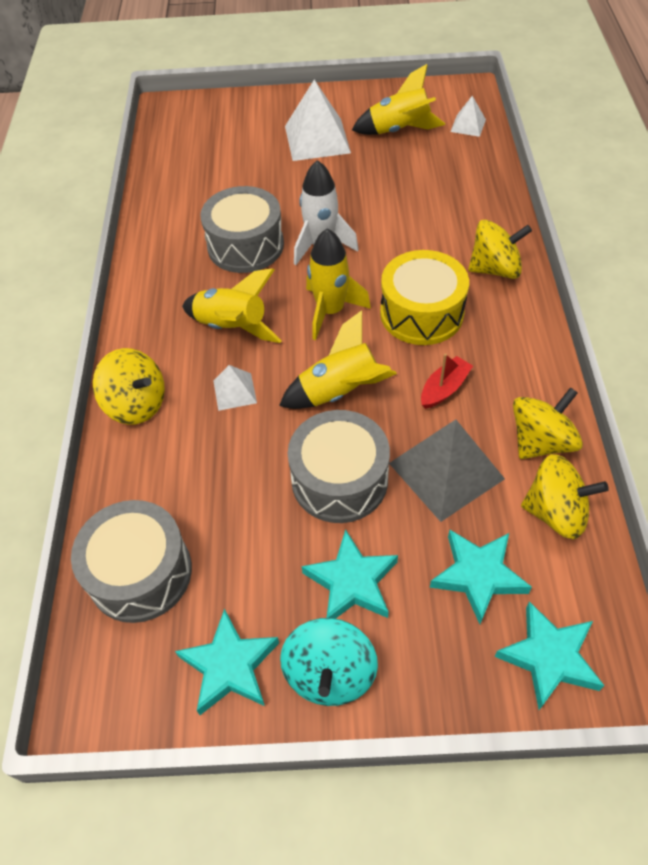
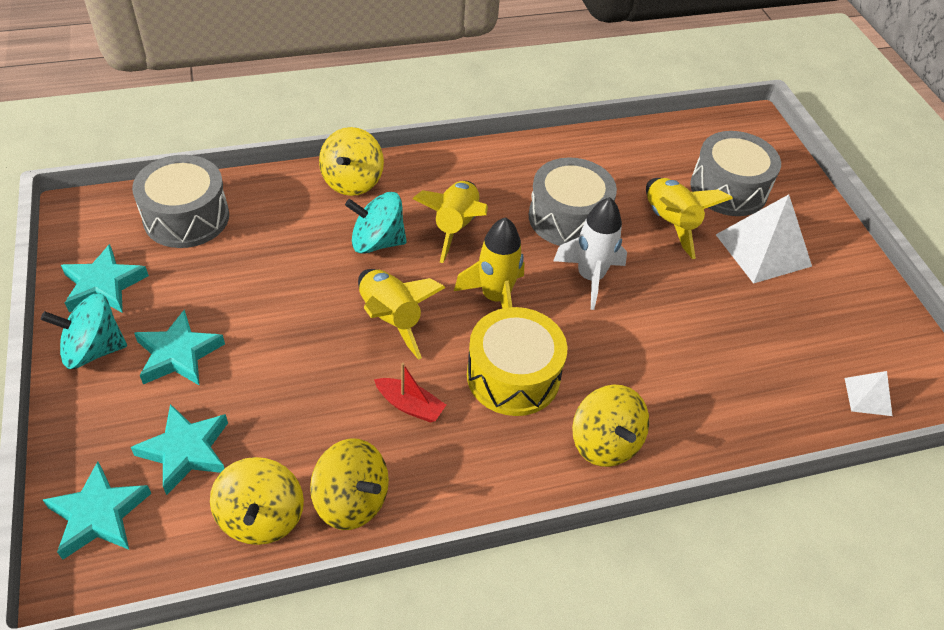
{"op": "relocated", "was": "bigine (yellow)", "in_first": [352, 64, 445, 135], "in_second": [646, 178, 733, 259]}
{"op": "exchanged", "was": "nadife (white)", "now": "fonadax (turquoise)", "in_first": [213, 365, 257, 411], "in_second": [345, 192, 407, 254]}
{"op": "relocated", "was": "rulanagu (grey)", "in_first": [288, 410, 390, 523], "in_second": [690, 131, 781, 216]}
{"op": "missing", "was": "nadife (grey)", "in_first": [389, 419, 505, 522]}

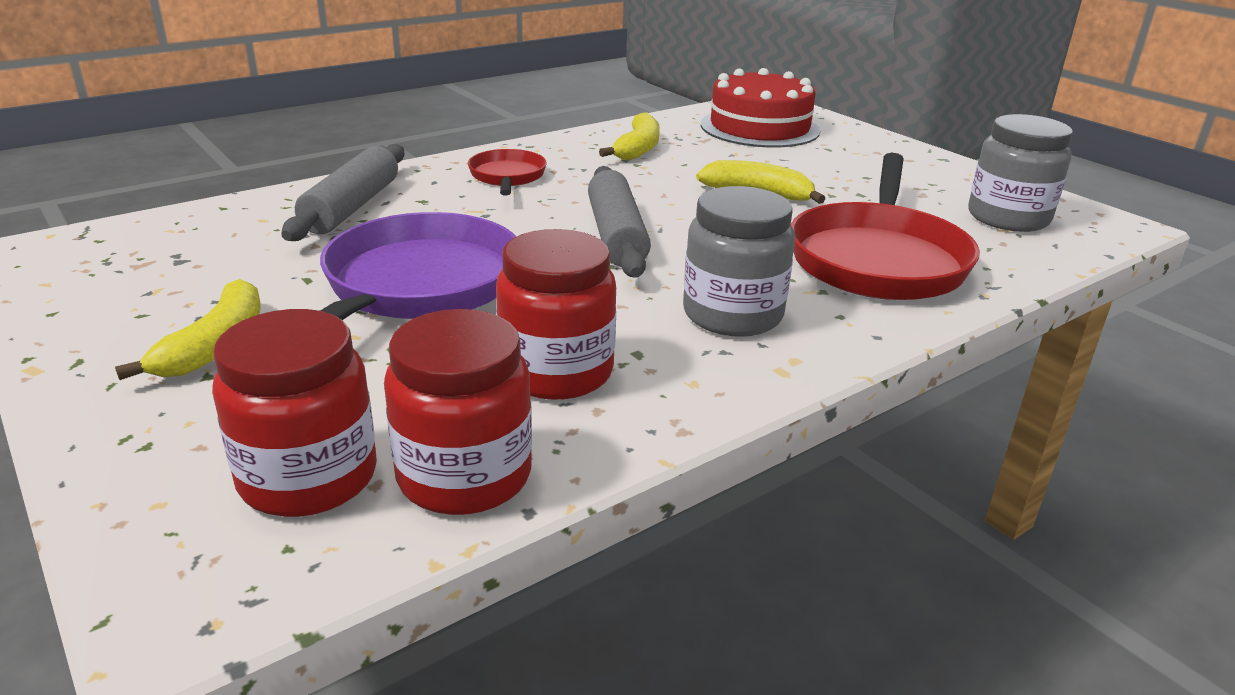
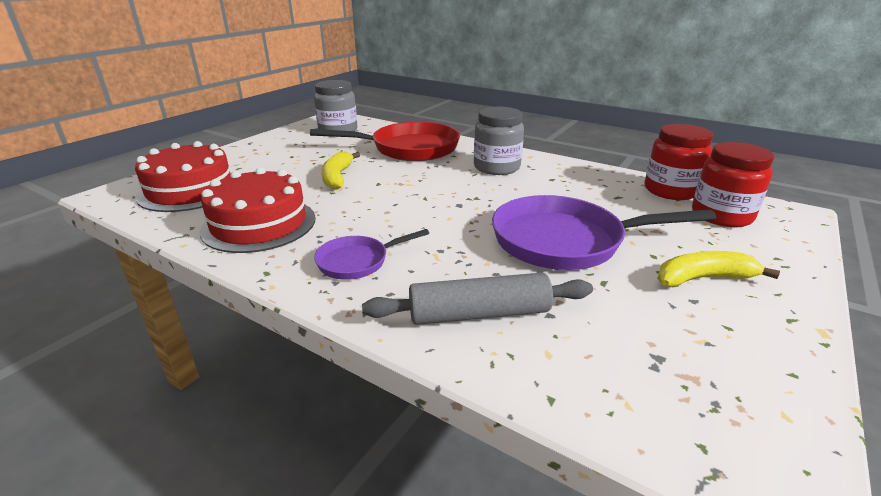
{"op": "exchanged", "was": "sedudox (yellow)", "now": "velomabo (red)", "in_first": [599, 113, 660, 160], "in_second": [200, 167, 316, 253]}
{"op": "colour", "was": "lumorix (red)", "now": "lumorix (purple)", "in_first": [468, 149, 547, 196], "in_second": [314, 229, 429, 280]}
{"op": "missing", "was": "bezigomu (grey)", "in_first": [588, 166, 651, 278]}
{"op": "missing", "was": "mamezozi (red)", "in_first": [496, 229, 616, 400]}

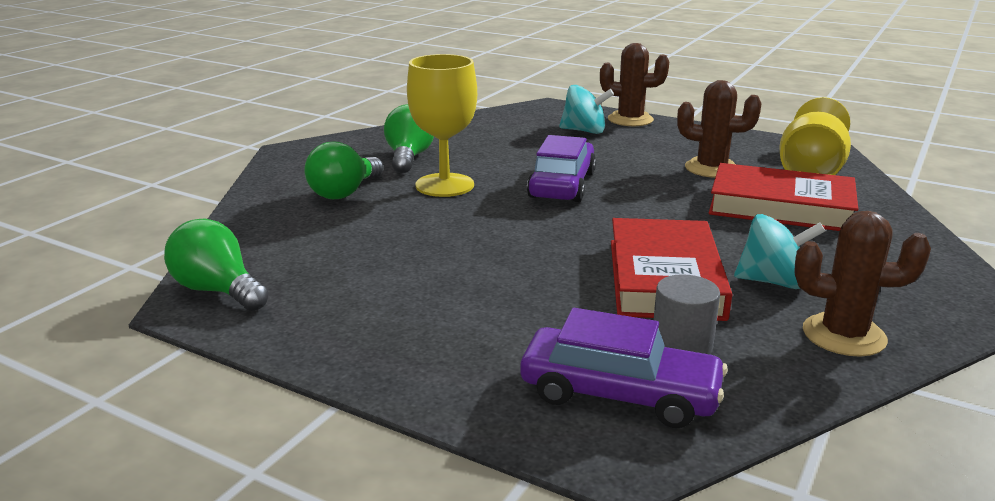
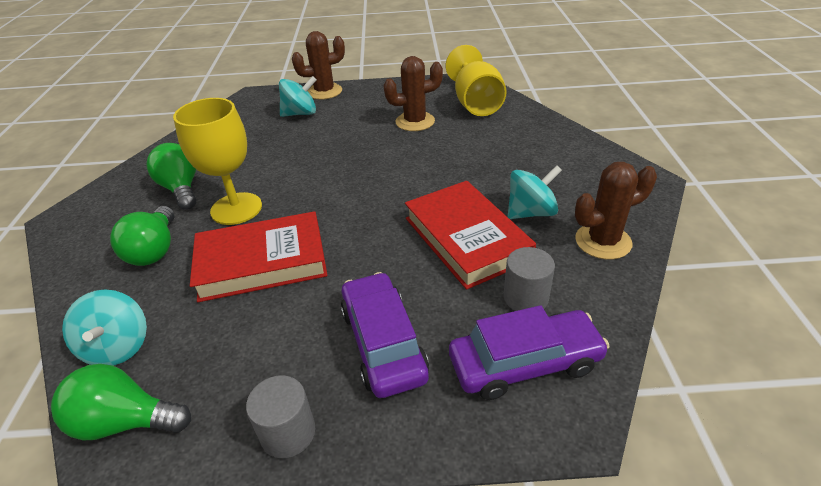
{"op": "relocated", "was": "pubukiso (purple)", "in_first": [527, 135, 596, 202], "in_second": [341, 272, 429, 398]}
{"op": "relocated", "was": "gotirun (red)", "in_first": [709, 163, 859, 231], "in_second": [190, 211, 327, 302]}
{"op": "appeared", "now": "fonadax (turquoise)", "in_second": [62, 290, 147, 366]}
{"op": "appeared", "now": "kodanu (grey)", "in_second": [246, 375, 315, 458]}

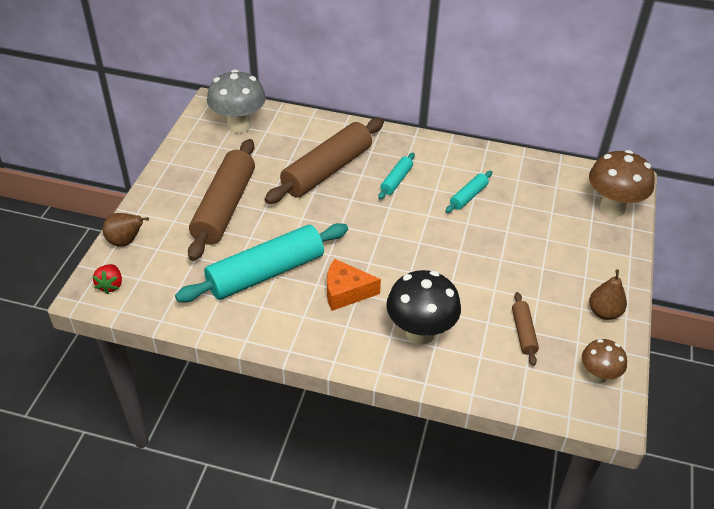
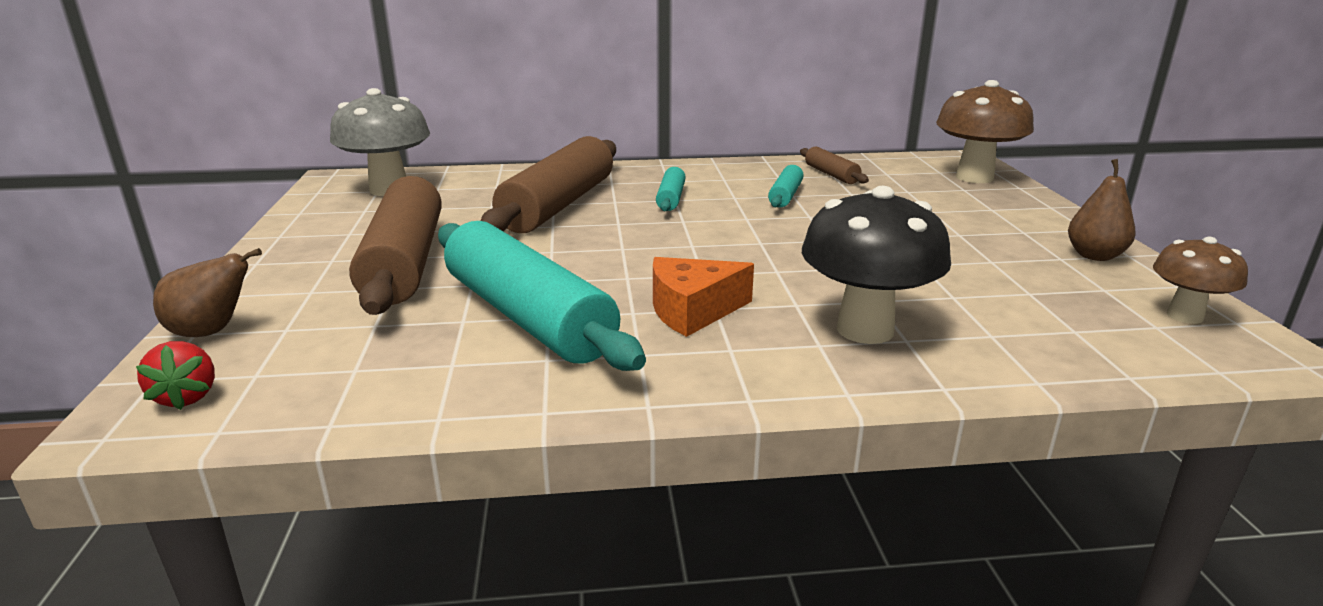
{"op": "spun", "was": "bezigomu (turquoise)", "in_first": [175, 223, 348, 303], "in_second": [438, 221, 646, 371], "clockwise": -75}
{"op": "relocated", "was": "bezigomu (brown)", "in_first": [512, 292, 539, 366], "in_second": [800, 147, 869, 184]}

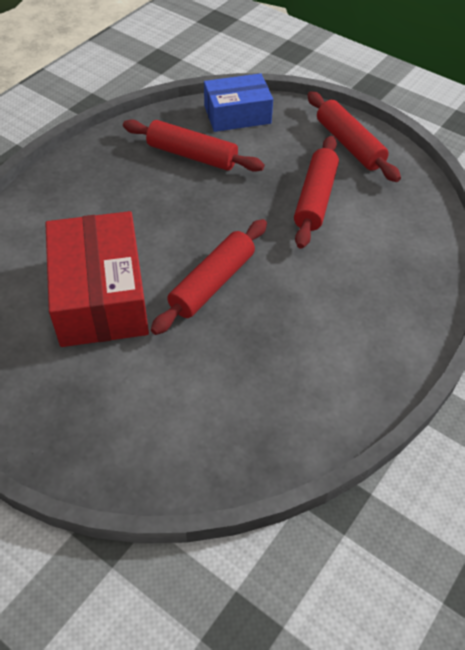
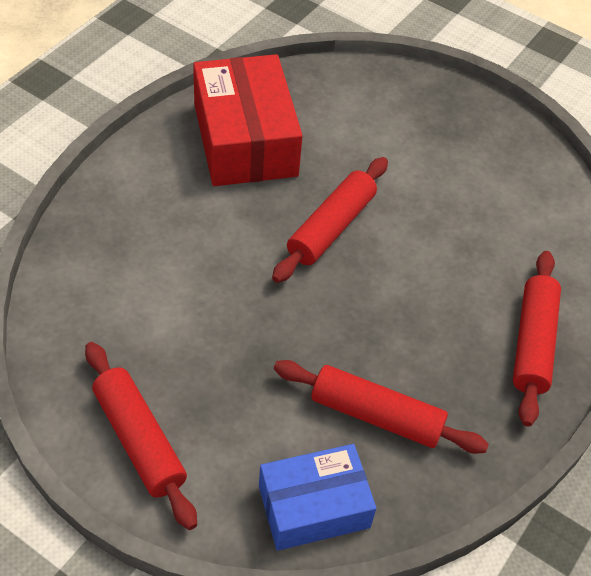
{"op": "relocated", "was": "bezigomu (red)", "in_first": [294, 136, 339, 249], "in_second": [513, 251, 561, 427]}
{"op": "relocated", "was": "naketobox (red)", "in_first": [45, 211, 149, 347], "in_second": [193, 54, 303, 186]}

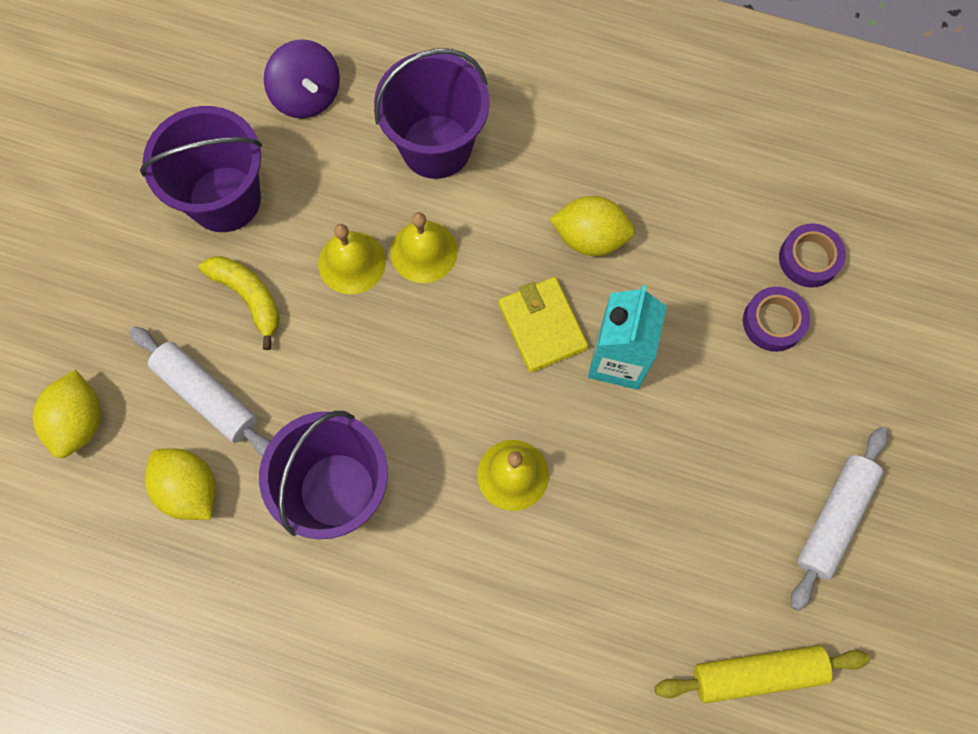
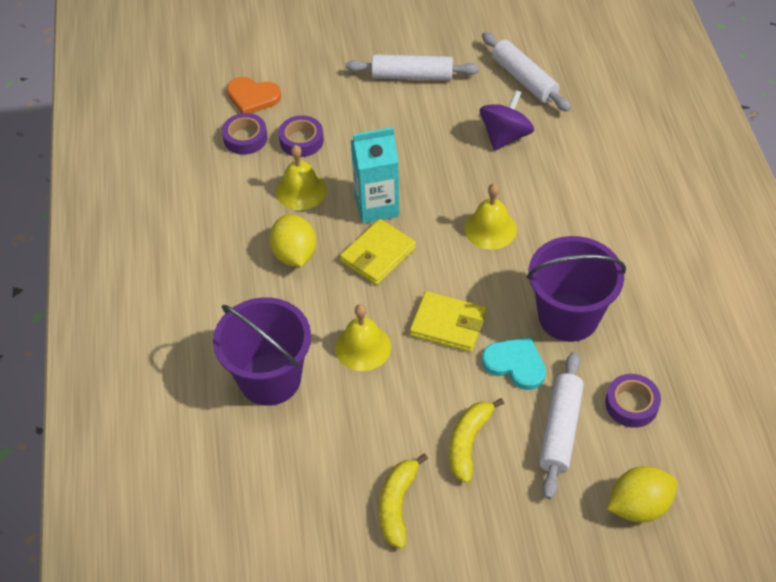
{"op": "relocated", "was": "fonadax (purple)", "in_first": [264, 39, 340, 118], "in_second": [480, 90, 534, 151]}
{"op": "exchanged", "was": "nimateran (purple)", "now": "sedudox (yellow)", "in_first": [140, 106, 262, 232], "in_second": [379, 453, 428, 549]}
{"op": "relocated", "was": "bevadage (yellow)", "in_first": [318, 224, 386, 294], "in_second": [276, 145, 327, 210]}
{"op": "exchanged", "was": "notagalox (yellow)", "now": "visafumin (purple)", "in_first": [145, 449, 216, 520], "in_second": [605, 374, 661, 428]}
{"op": "colour", "was": "bezigomu (yellow)", "now": "bezigomu (white)", "in_first": [654, 645, 870, 703], "in_second": [482, 32, 571, 112]}
{"op": "appeared", "now": "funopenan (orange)", "in_second": [227, 77, 281, 113]}
{"op": "appeared", "now": "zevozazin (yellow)", "in_second": [410, 291, 486, 352]}
{"op": "appeared", "now": "funopenan (turquoise)", "in_second": [482, 337, 546, 390]}

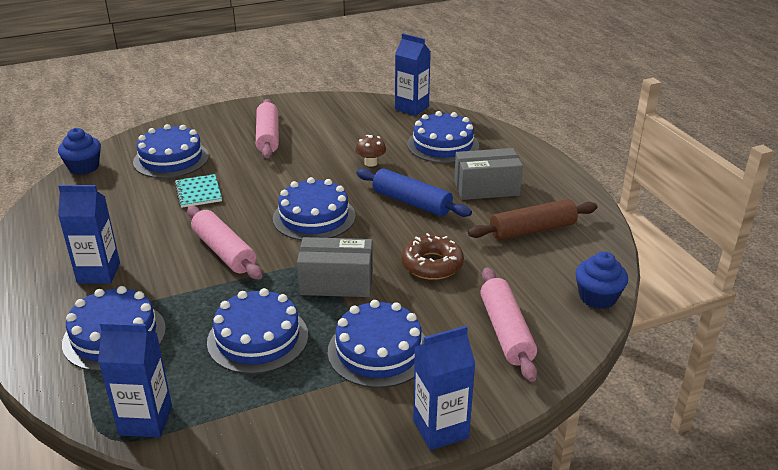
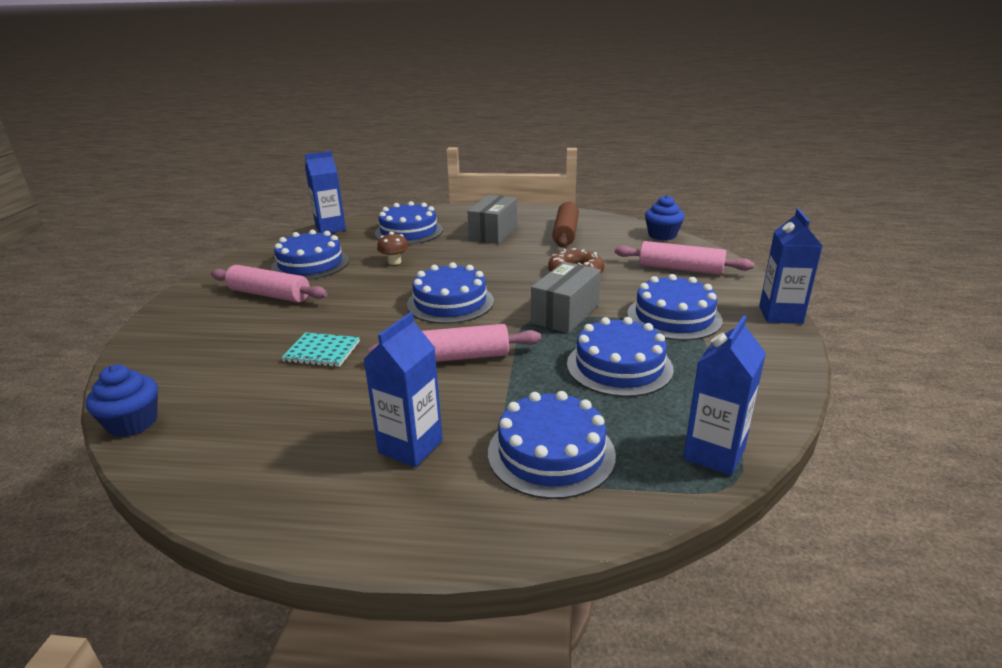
{"op": "relocated", "was": "velomabo (blue)", "in_first": [133, 124, 209, 178], "in_second": [271, 230, 349, 280]}
{"op": "missing", "was": "bezigomu (blue)", "in_first": [356, 168, 472, 217]}

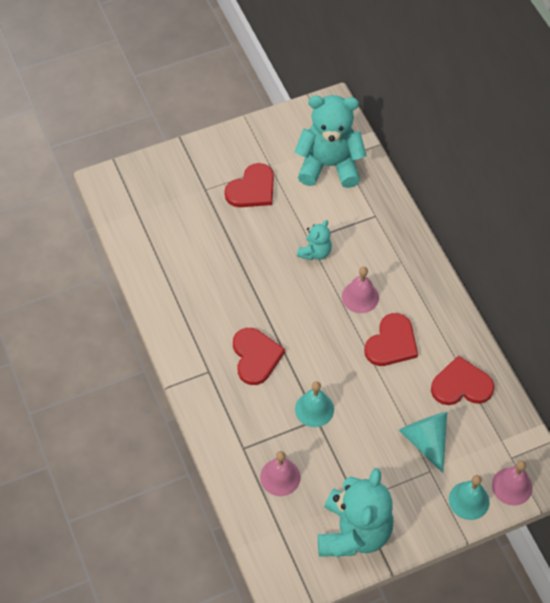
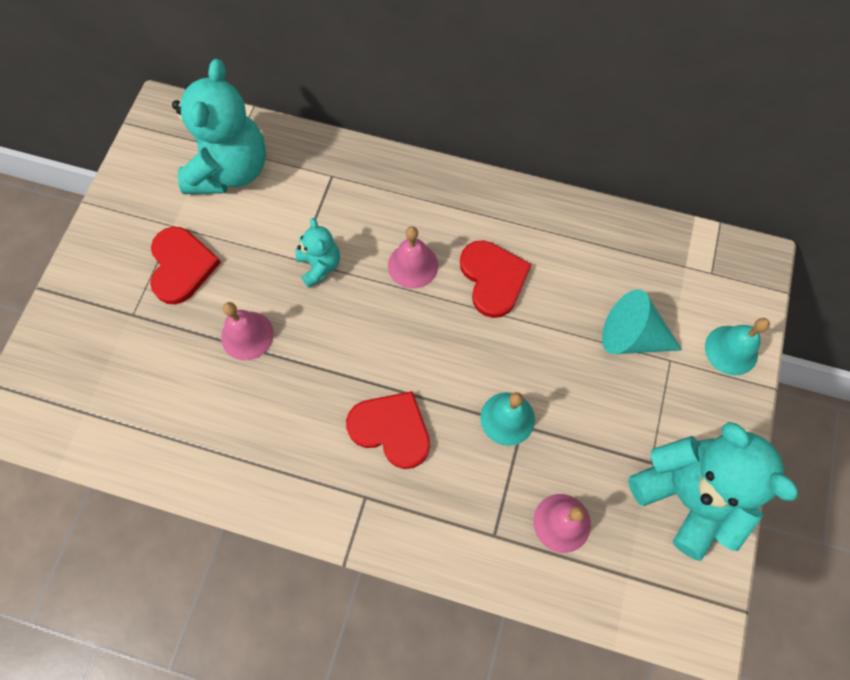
{"op": "spun", "was": "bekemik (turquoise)", "in_first": [295, 95, 367, 188], "in_second": [172, 59, 266, 194], "clockwise": 150}
{"op": "missing", "was": "funopenan (red)", "in_first": [431, 356, 494, 405]}
{"op": "relocated", "was": "bevadage (pink)", "in_first": [492, 460, 532, 506], "in_second": [221, 302, 274, 361]}

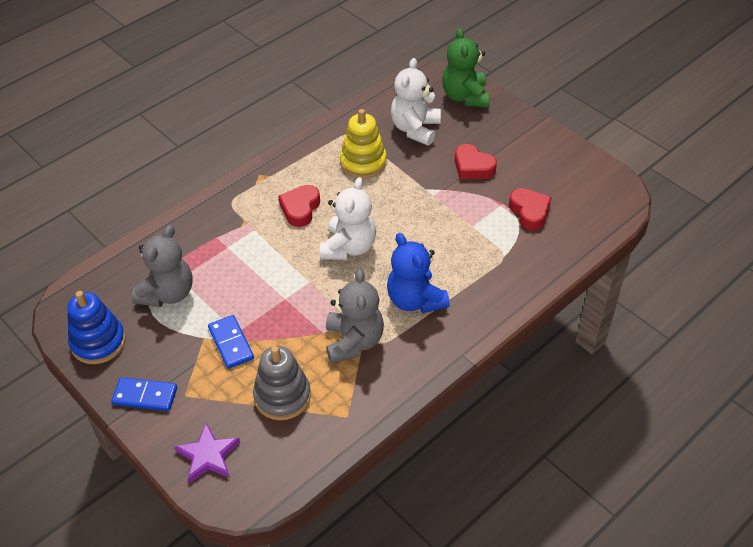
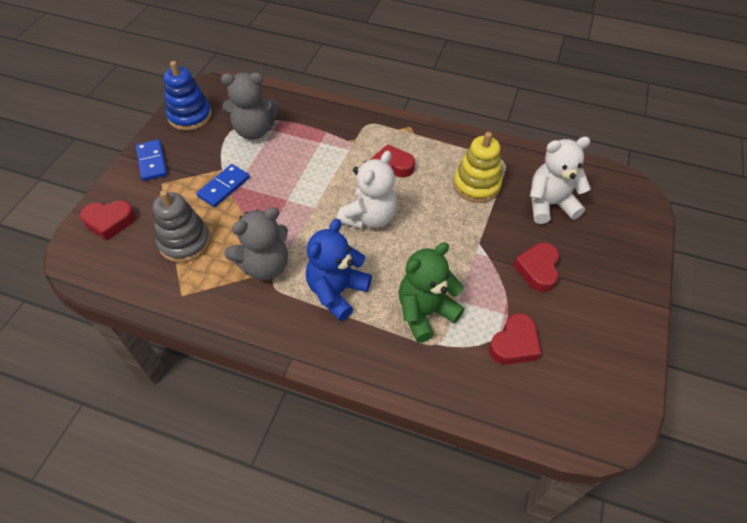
{"op": "relocated", "was": "bekemik (green)", "in_first": [442, 28, 490, 108], "in_second": [398, 242, 465, 343]}
{"op": "spun", "was": "bekemik (white)", "in_first": [320, 177, 376, 260], "in_second": [337, 151, 397, 229], "clockwise": -45}
{"op": "exchanged", "was": "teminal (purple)", "now": "funopenan (red)", "in_first": [174, 423, 240, 483], "in_second": [80, 200, 135, 241]}

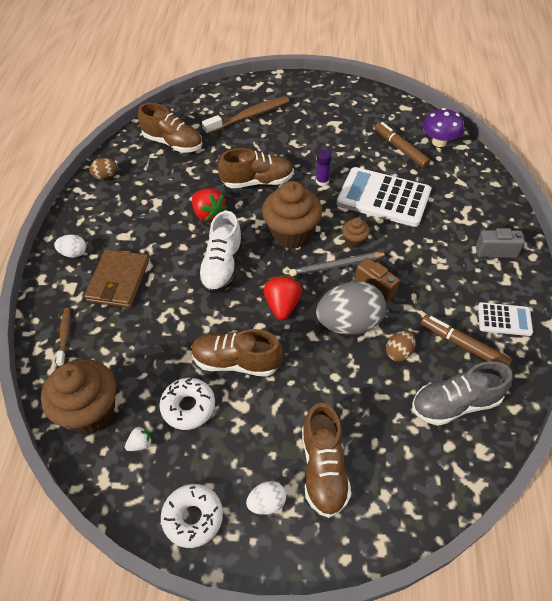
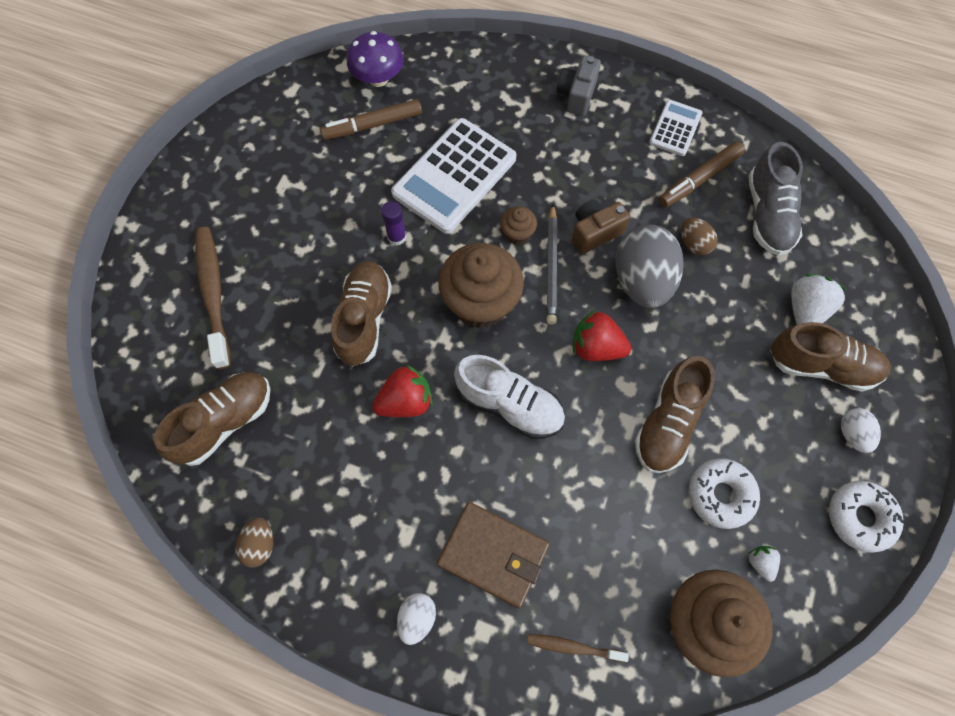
{"op": "appeared", "now": "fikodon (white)", "in_second": [791, 274, 846, 325]}

